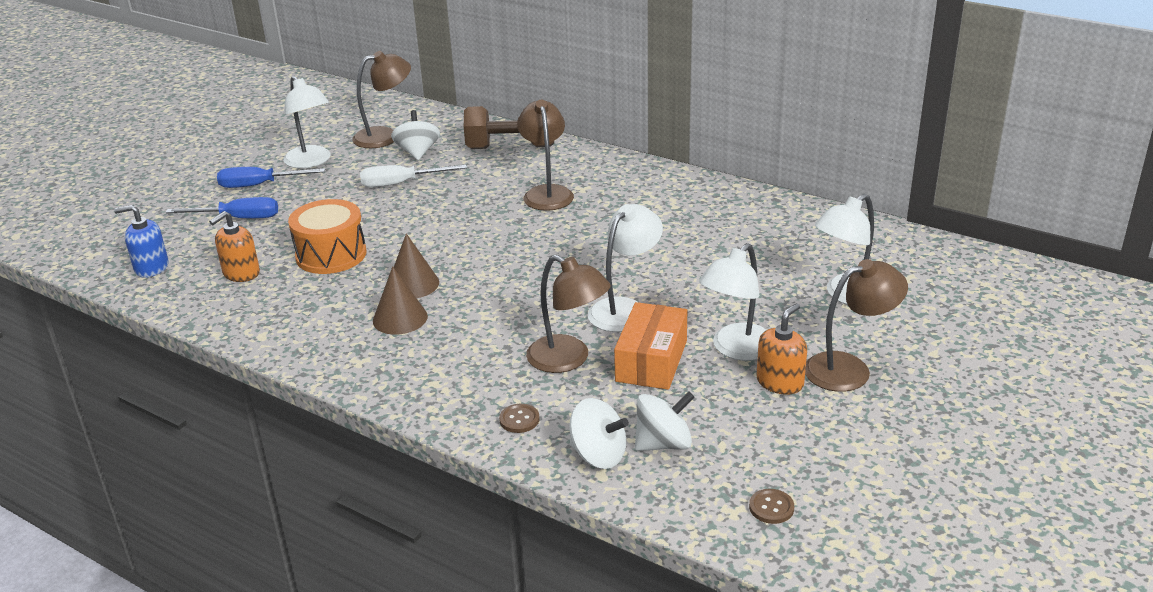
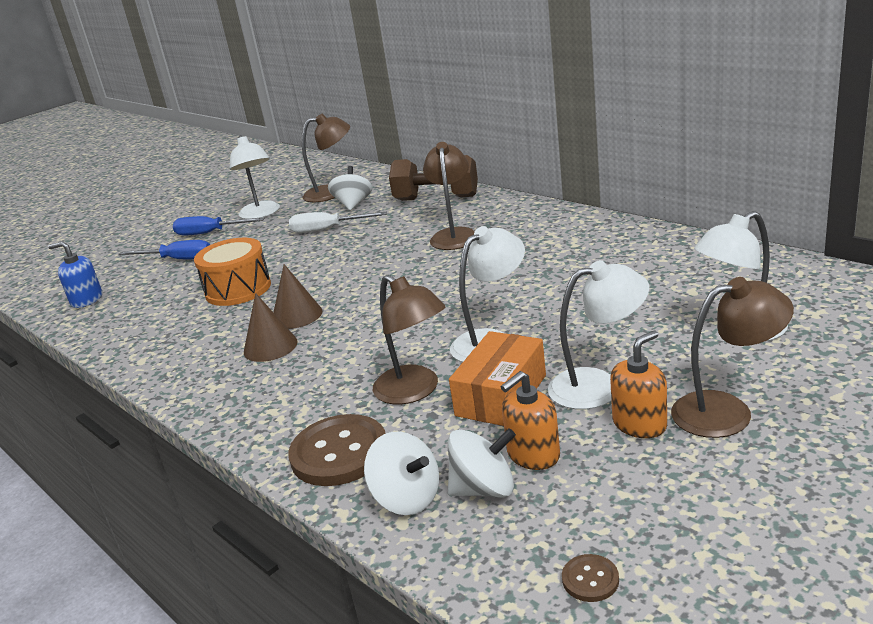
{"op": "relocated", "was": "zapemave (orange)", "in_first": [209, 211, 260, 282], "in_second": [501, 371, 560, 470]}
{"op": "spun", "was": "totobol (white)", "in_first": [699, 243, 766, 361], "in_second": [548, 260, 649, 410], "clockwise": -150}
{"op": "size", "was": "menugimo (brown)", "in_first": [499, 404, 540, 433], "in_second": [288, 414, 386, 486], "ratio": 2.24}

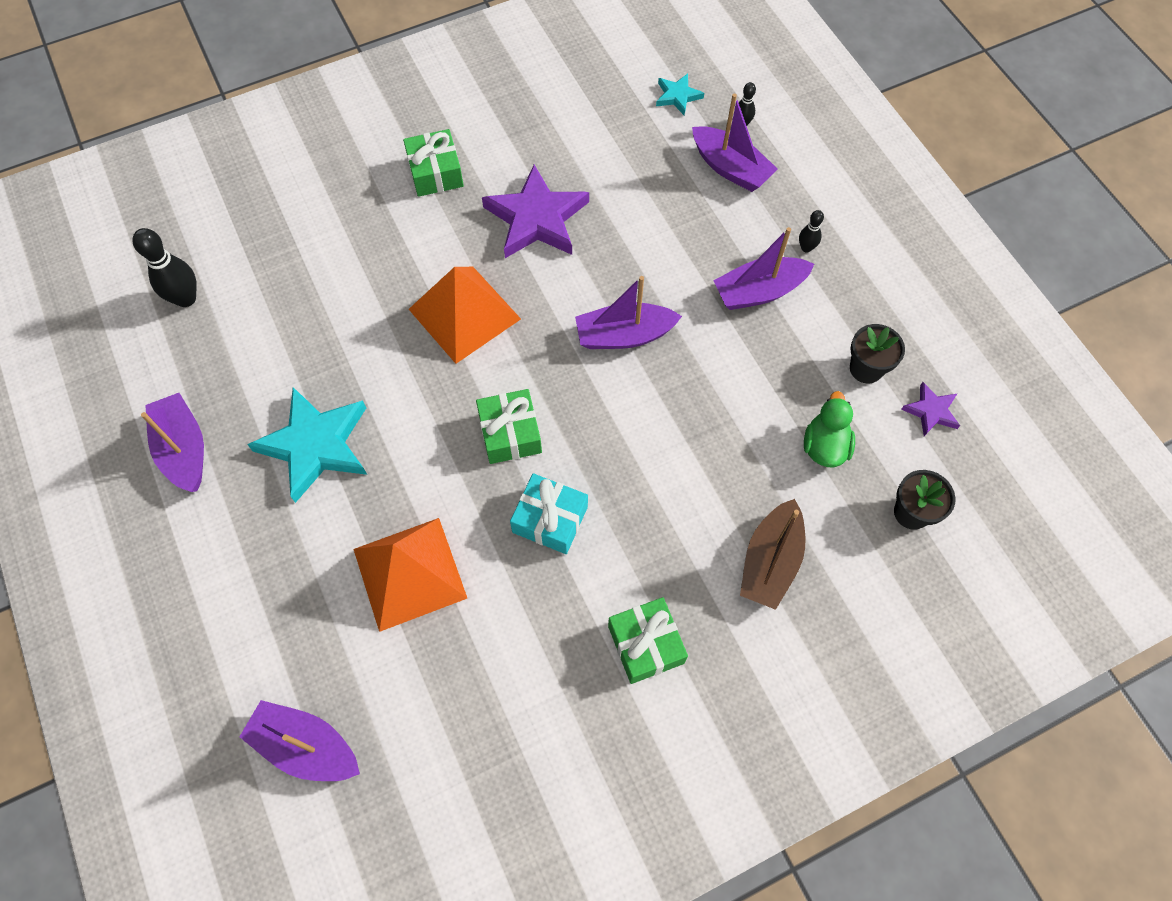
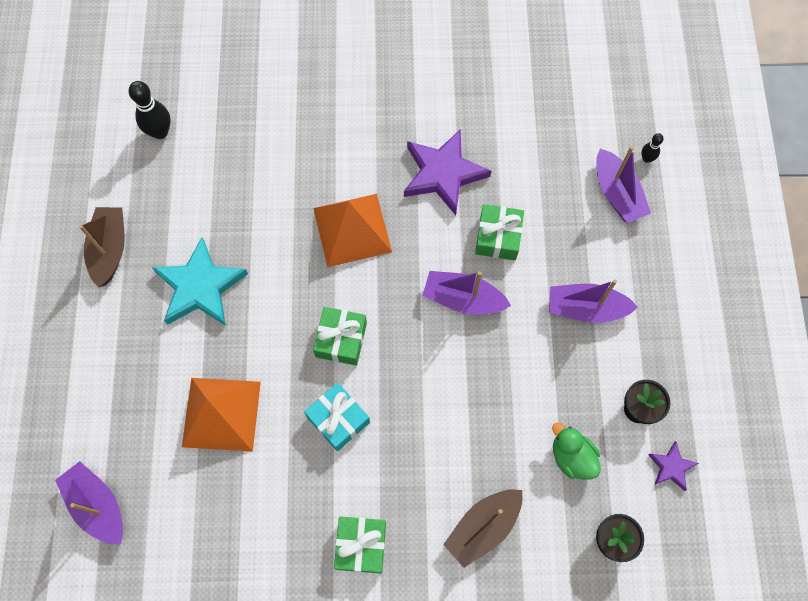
{"op": "missing", "was": "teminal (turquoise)", "in_first": [656, 73, 704, 115]}
{"op": "relocated", "was": "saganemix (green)", "in_first": [403, 129, 464, 197], "in_second": [475, 204, 524, 260]}
{"op": "missing", "was": "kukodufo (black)", "in_first": [799, 210, 824, 252]}
{"op": "spun", "was": "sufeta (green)", "in_first": [804, 391, 855, 467], "in_second": [552, 423, 601, 480], "clockwise": -75}
{"op": "colour", "was": "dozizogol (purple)", "now": "dozizogol (brown)", "in_first": [141, 393, 204, 492], "in_second": [79, 207, 125, 287]}

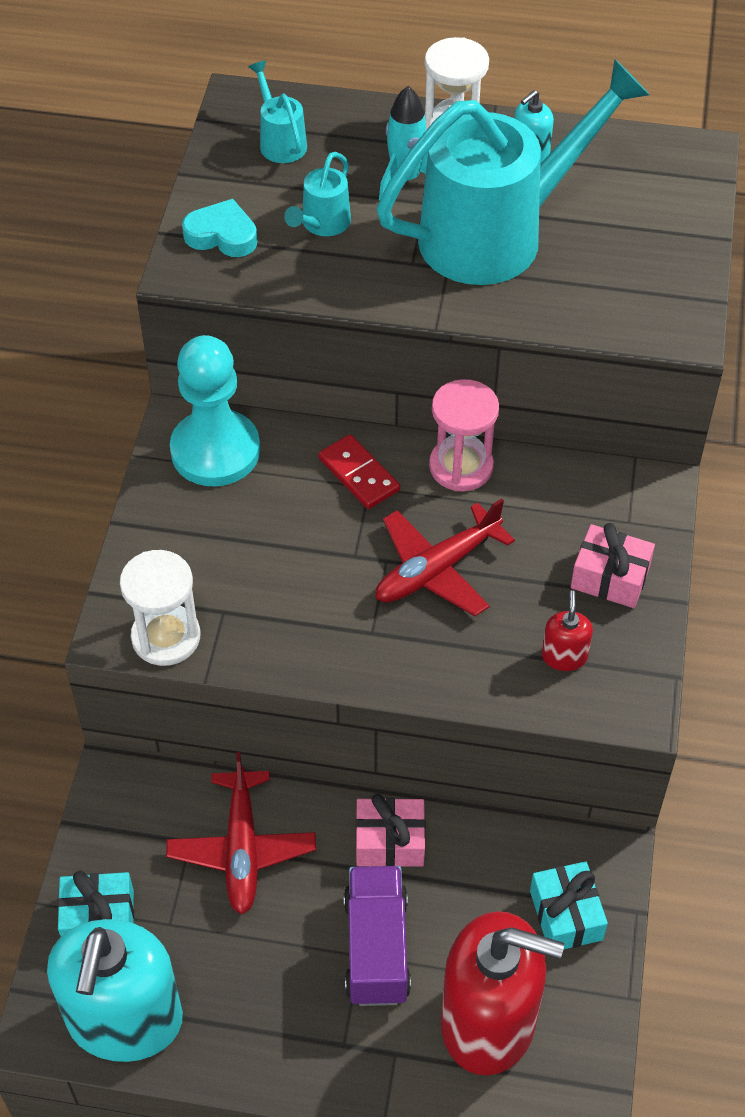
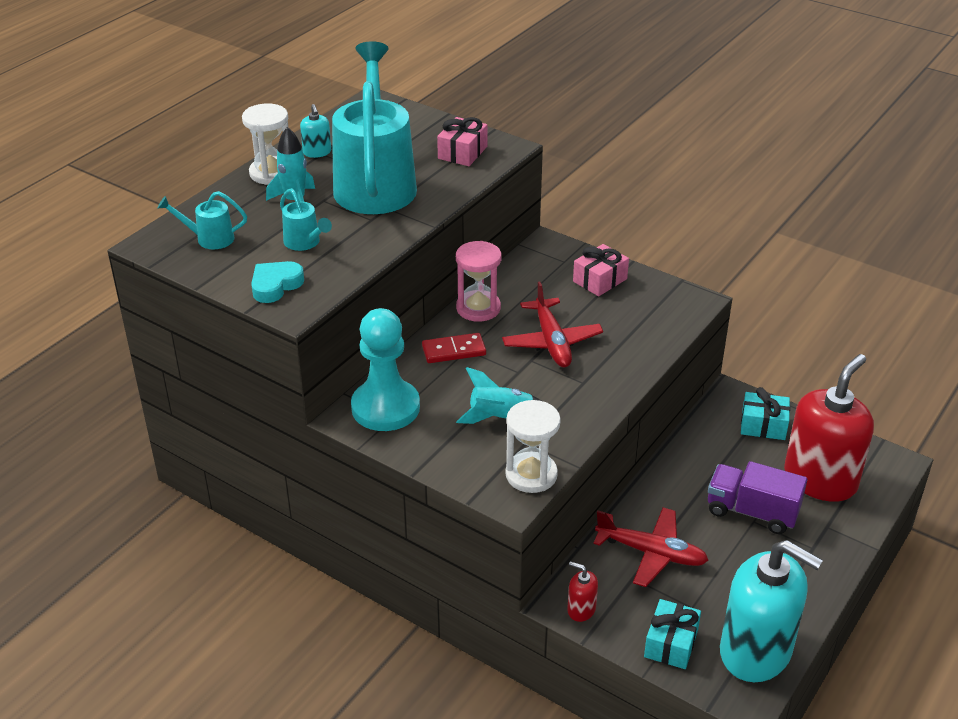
{"op": "relocated", "was": "zapemave (red)", "in_first": [542, 590, 593, 671], "in_second": [567, 561, 598, 622]}
{"op": "relocated", "was": "saganemix (pink)", "in_first": [356, 794, 426, 867], "in_second": [437, 117, 488, 166]}
{"op": "appeared", "now": "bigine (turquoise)", "in_second": [456, 367, 541, 424]}

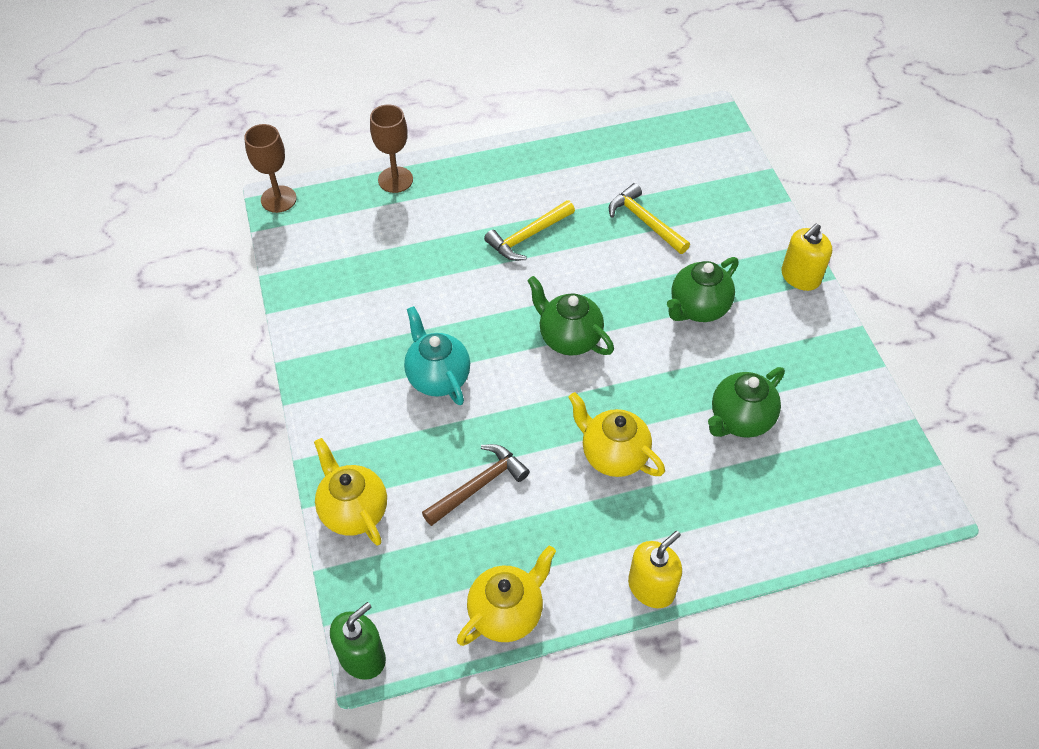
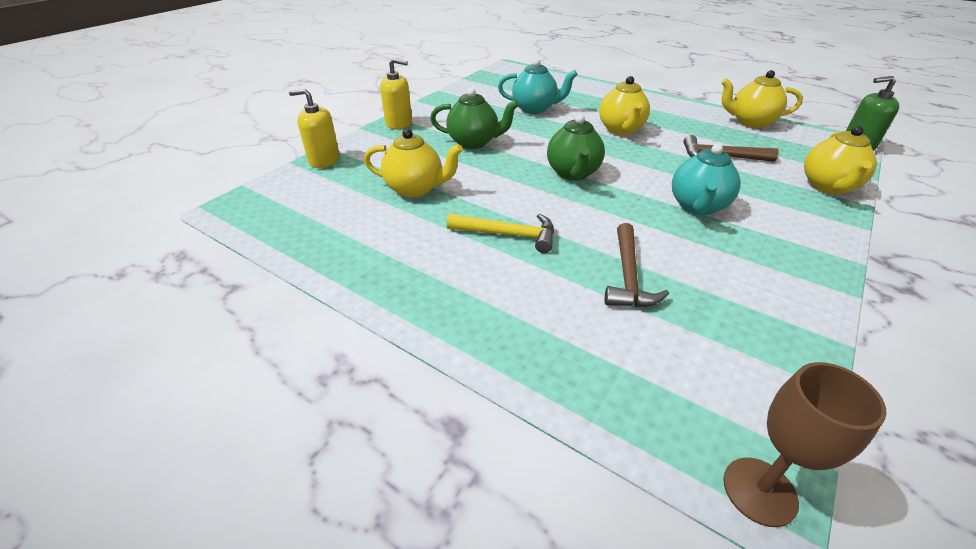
{"op": "missing", "was": "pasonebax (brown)", "in_first": [370, 104, 413, 193]}
{"op": "exchanged", "was": "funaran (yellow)", "now": "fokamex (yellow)", "in_first": [609, 183, 690, 254], "in_second": [364, 129, 463, 198]}
{"op": "colour", "was": "fokamex (green)", "now": "fokamex (turquoise)", "in_first": [708, 367, 785, 438], "in_second": [498, 59, 578, 114]}
{"op": "relocated", "was": "zapemave (yellow)", "in_first": [628, 531, 682, 608], "in_second": [289, 89, 340, 168]}
{"op": "appeared", "now": "funaran (brown)", "in_second": [605, 223, 669, 307]}

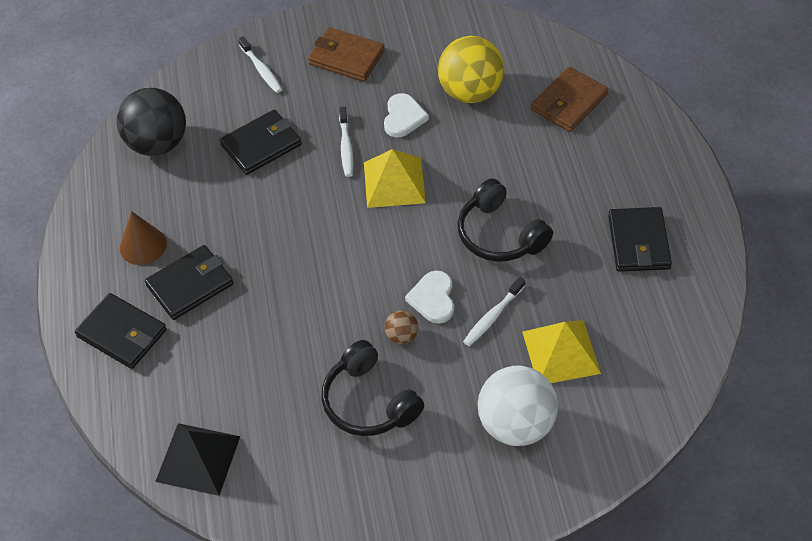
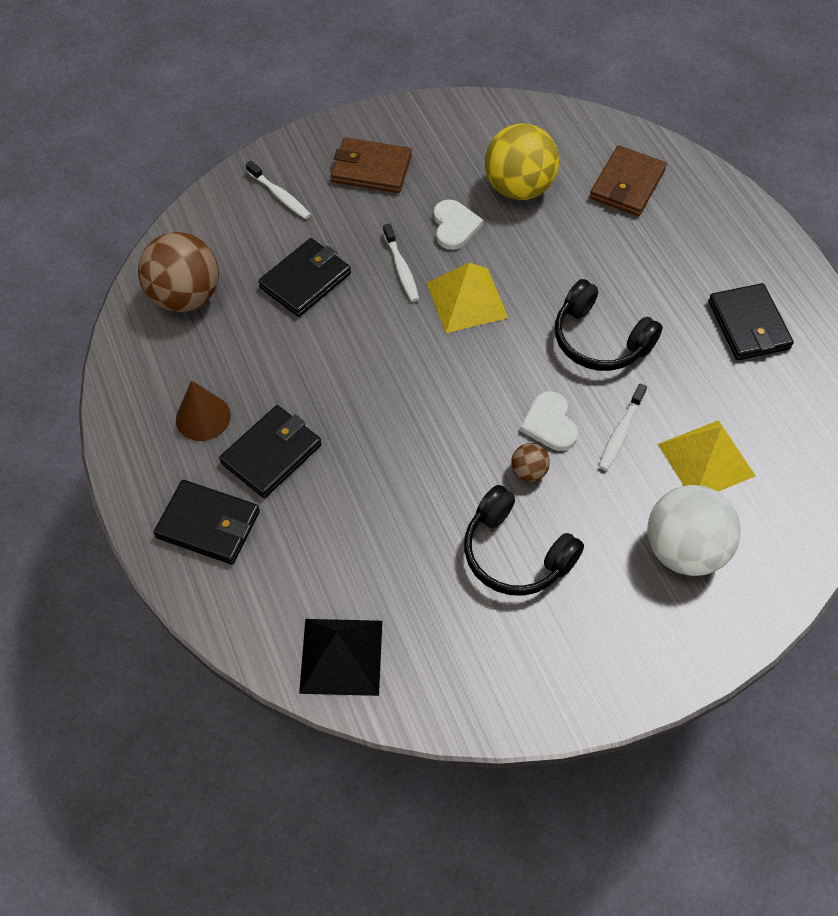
{"op": "colour", "was": "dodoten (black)", "now": "dodoten (brown)", "in_first": [117, 88, 186, 156], "in_second": [138, 232, 219, 312]}

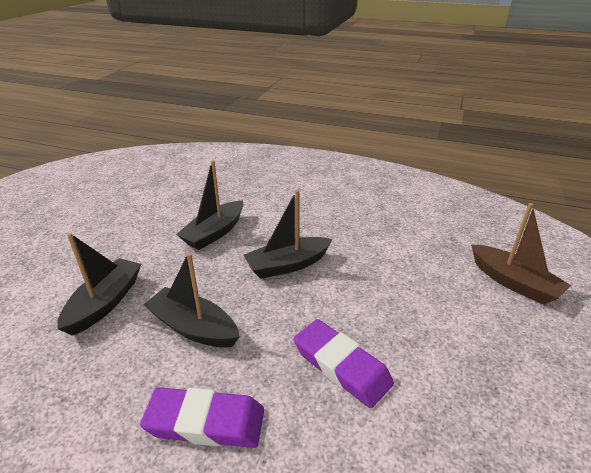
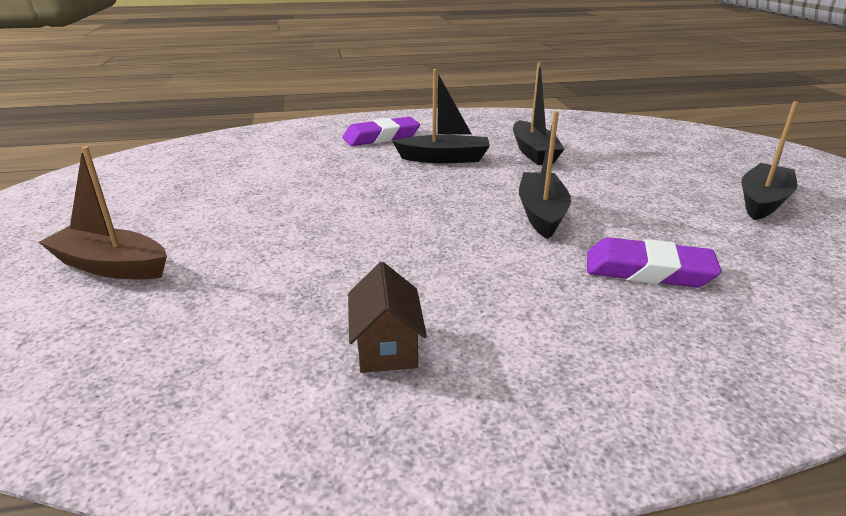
{"op": "relocated", "was": "dozizogol (black)", "in_first": [244, 190, 333, 279], "in_second": [741, 101, 799, 220]}
{"op": "relocated", "was": "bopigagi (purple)", "in_first": [294, 319, 394, 408], "in_second": [587, 237, 722, 287]}
{"op": "appeared", "now": "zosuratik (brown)", "in_second": [348, 262, 427, 373]}

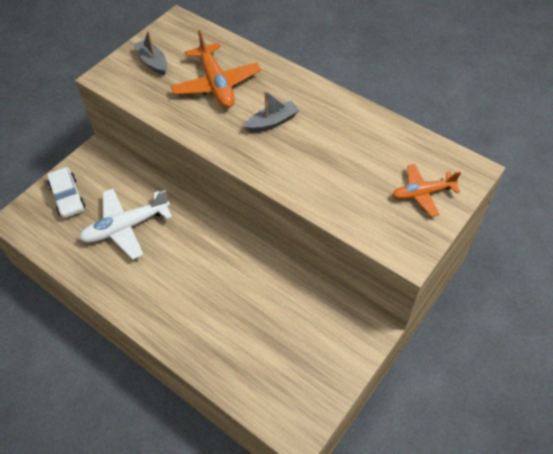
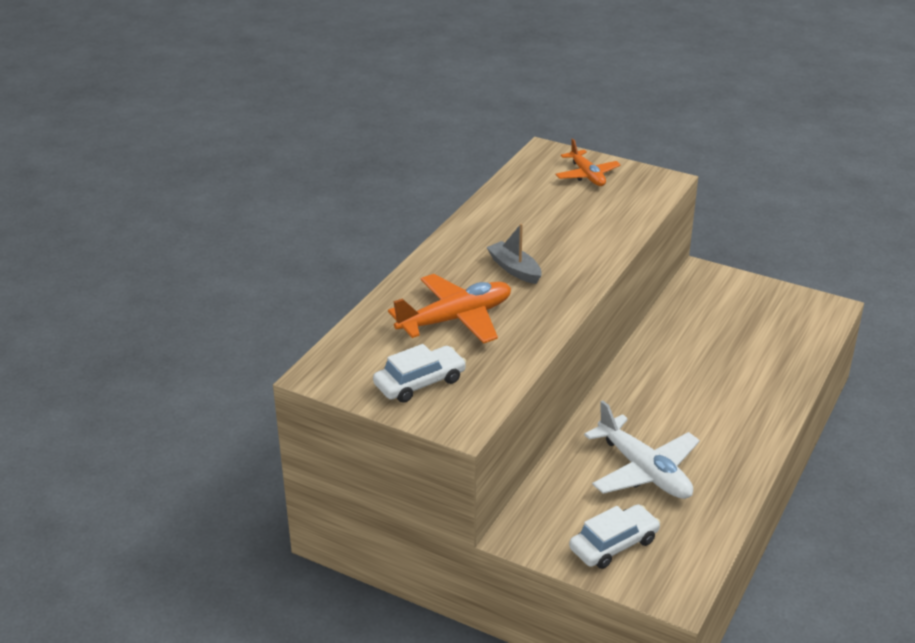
{"op": "exchanged", "was": "dozizogol (grey)", "now": "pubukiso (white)", "in_first": [133, 31, 167, 75], "in_second": [373, 344, 466, 403]}

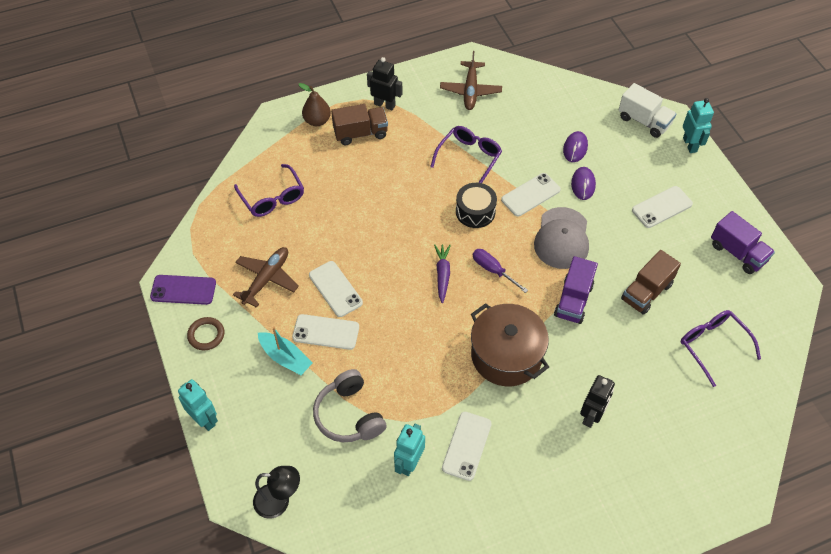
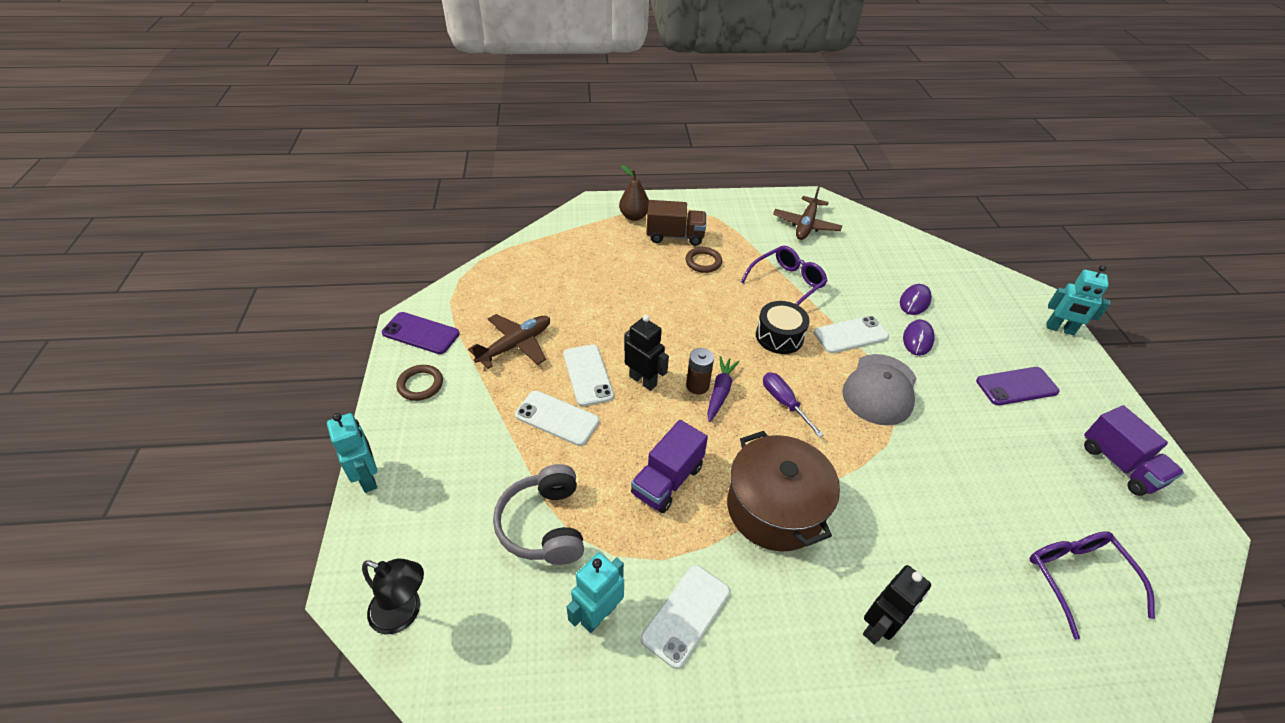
{"op": "relocated", "was": "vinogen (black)", "in_first": [367, 57, 403, 110], "in_second": [624, 315, 669, 391]}
{"op": "missing", "was": "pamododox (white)", "in_first": [619, 83, 676, 138]}
{"op": "spun", "was": "vinogen (turquoise)", "in_first": [683, 98, 714, 153], "in_second": [1046, 265, 1110, 335], "clockwise": 105}
{"op": "missing", "was": "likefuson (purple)", "in_first": [234, 164, 304, 217]}
{"op": "colour", "was": "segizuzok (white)", "now": "segizuzok (purple)", "in_first": [632, 186, 693, 228], "in_second": [976, 367, 1060, 405]}
{"op": "missing", "was": "pamododox (brown)", "in_first": [621, 250, 681, 315]}
{"op": "relocated", "was": "pamododox (purple)", "in_first": [554, 256, 598, 324], "in_second": [631, 420, 708, 513]}
{"op": "missing", "was": "dozizogol (turquoise)", "in_first": [258, 326, 313, 375]}
{"op": "appeared", "now": "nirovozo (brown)", "in_second": [685, 247, 722, 273]}
{"op": "appeared", "now": "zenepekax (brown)", "in_second": [686, 348, 714, 394]}

